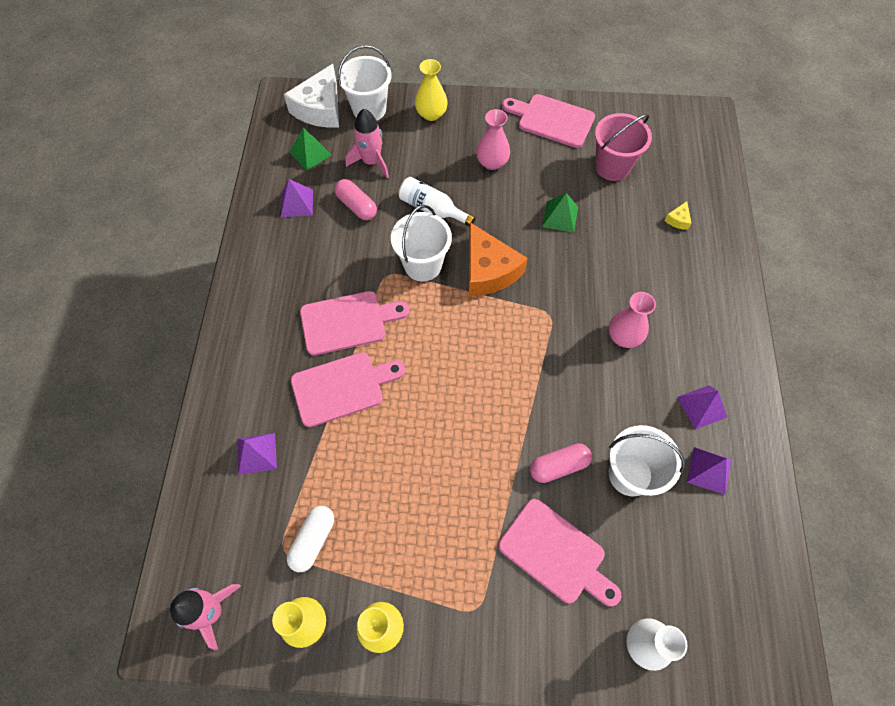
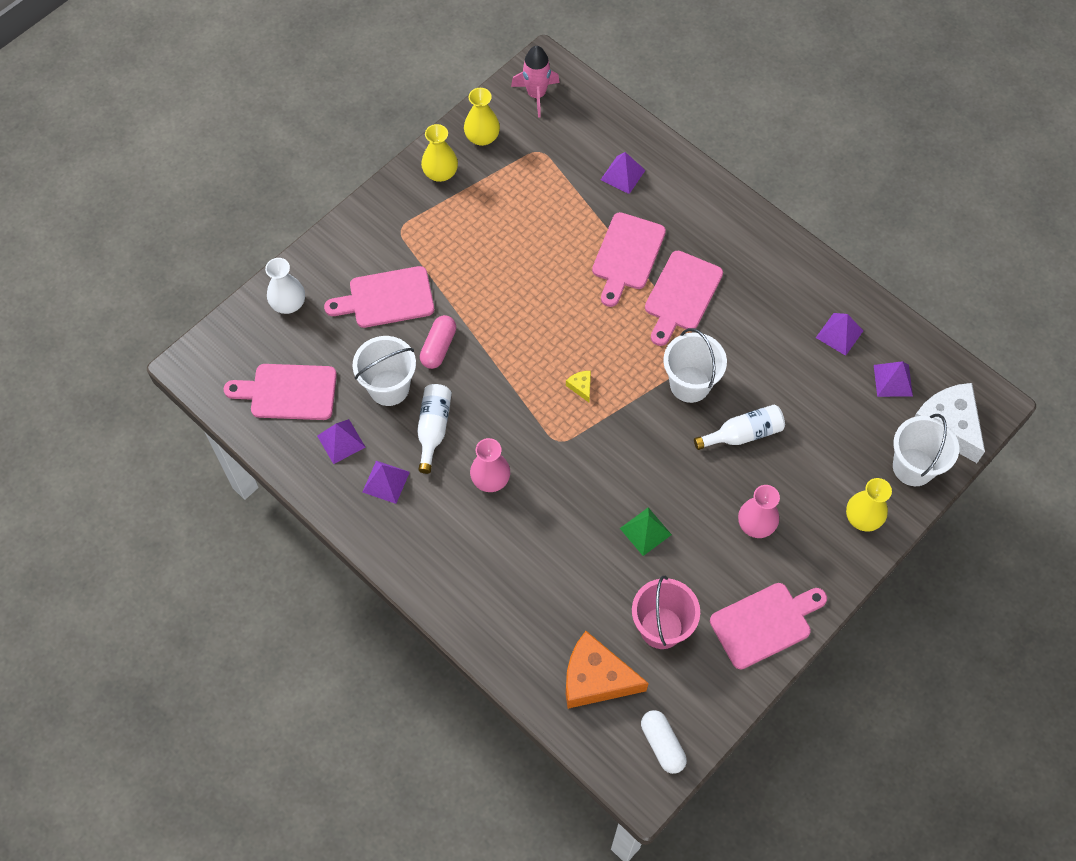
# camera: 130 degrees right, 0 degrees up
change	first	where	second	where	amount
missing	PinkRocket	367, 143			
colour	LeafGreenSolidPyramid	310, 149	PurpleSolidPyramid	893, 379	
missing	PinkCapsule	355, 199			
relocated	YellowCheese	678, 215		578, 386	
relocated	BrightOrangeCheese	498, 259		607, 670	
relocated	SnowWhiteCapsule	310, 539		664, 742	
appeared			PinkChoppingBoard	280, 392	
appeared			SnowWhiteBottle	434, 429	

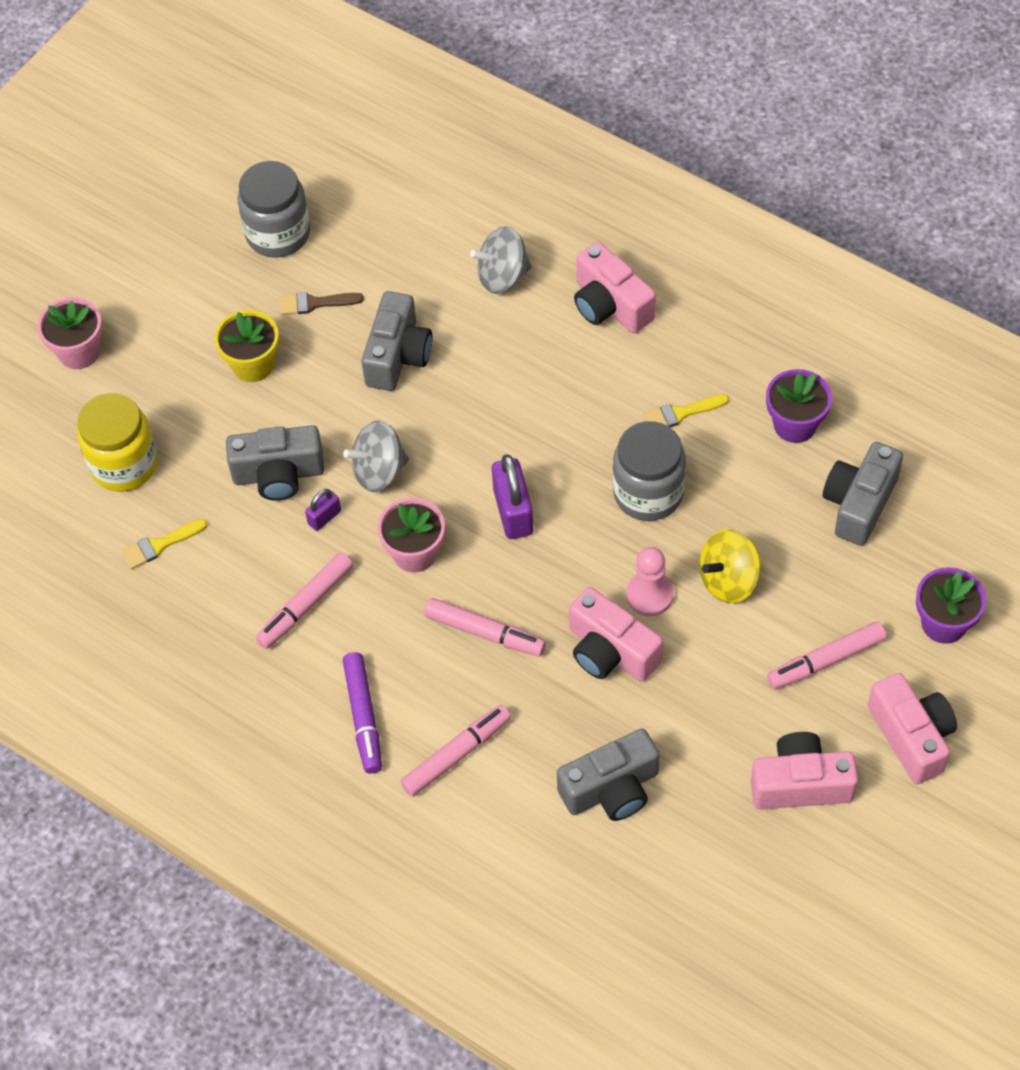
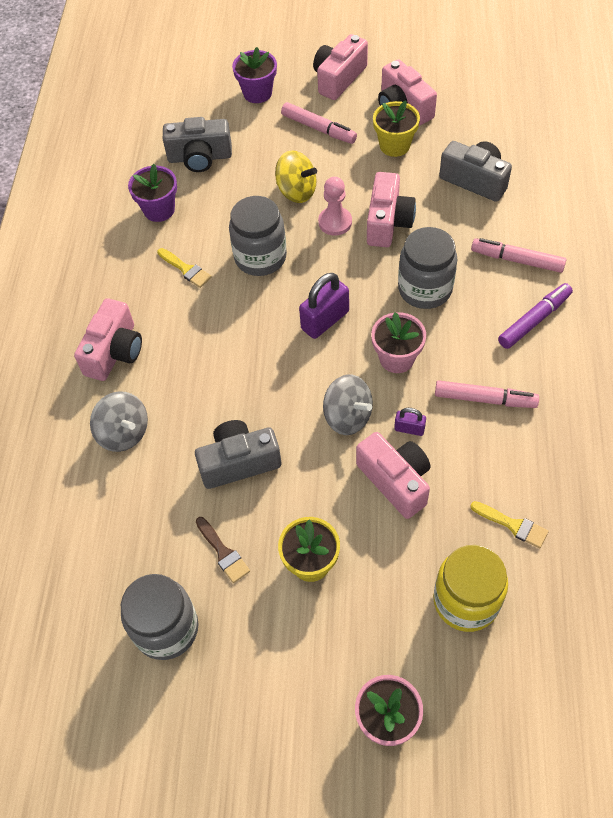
# camera: 120 degrees left, 0 degrees up
change	first	where	second	where	amount
colour	GreyCamera	275, 463	PinkCamera	393, 475	
exchanged	PinkMarkerPen	485, 627	GreyPreserveJar	427, 268	
appeared			YellowFlowerPot	396, 128	

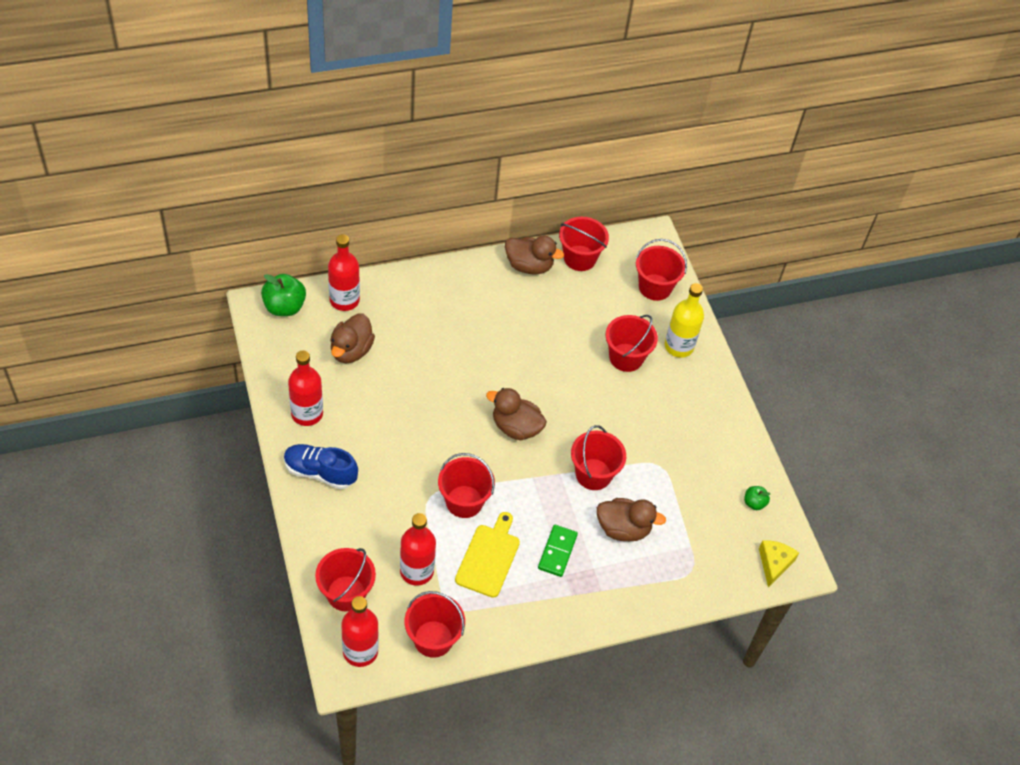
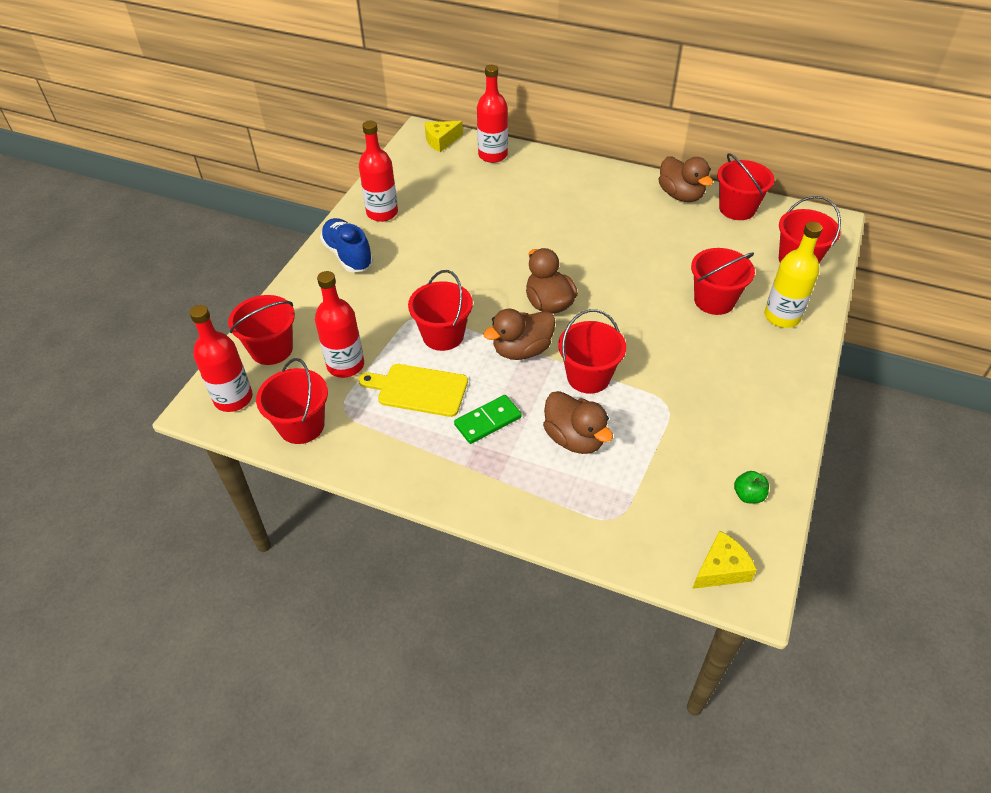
# camera: 45 degrees right, 5 degrees down
change	first	where	second	where	amount
exchanged	LeafGreenToyApple	283, 295	YellowCheese	444, 136	
relocated	DarkBrownToyDuck	352, 338		519, 334	
spun	YellowChoppingBoard	487, 555		413, 390	135 degrees counterclockwise

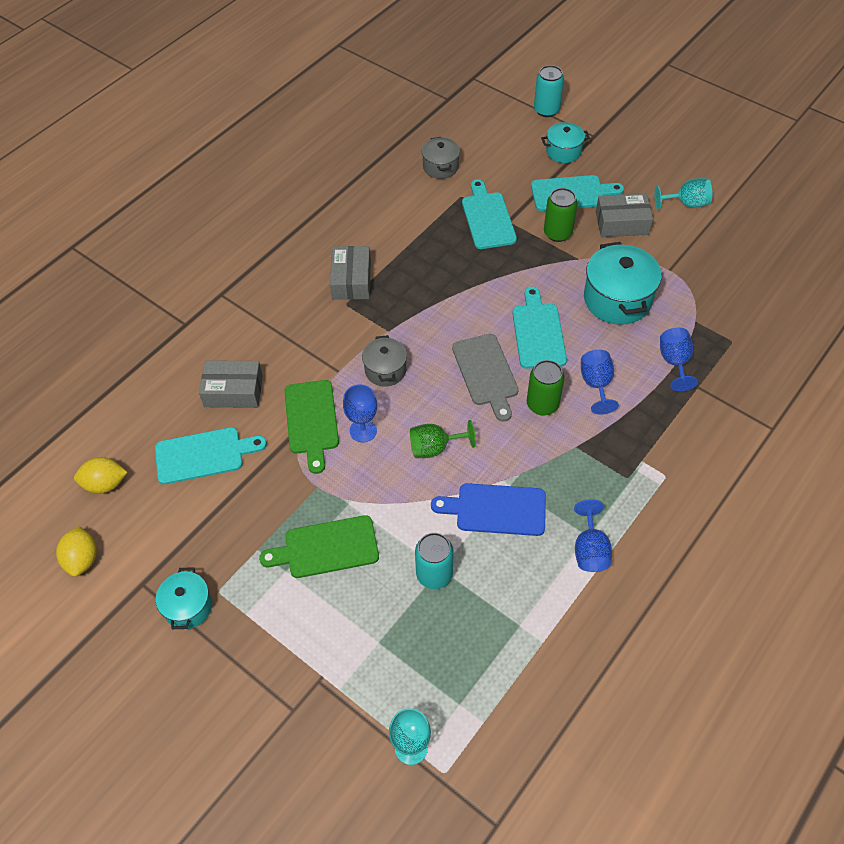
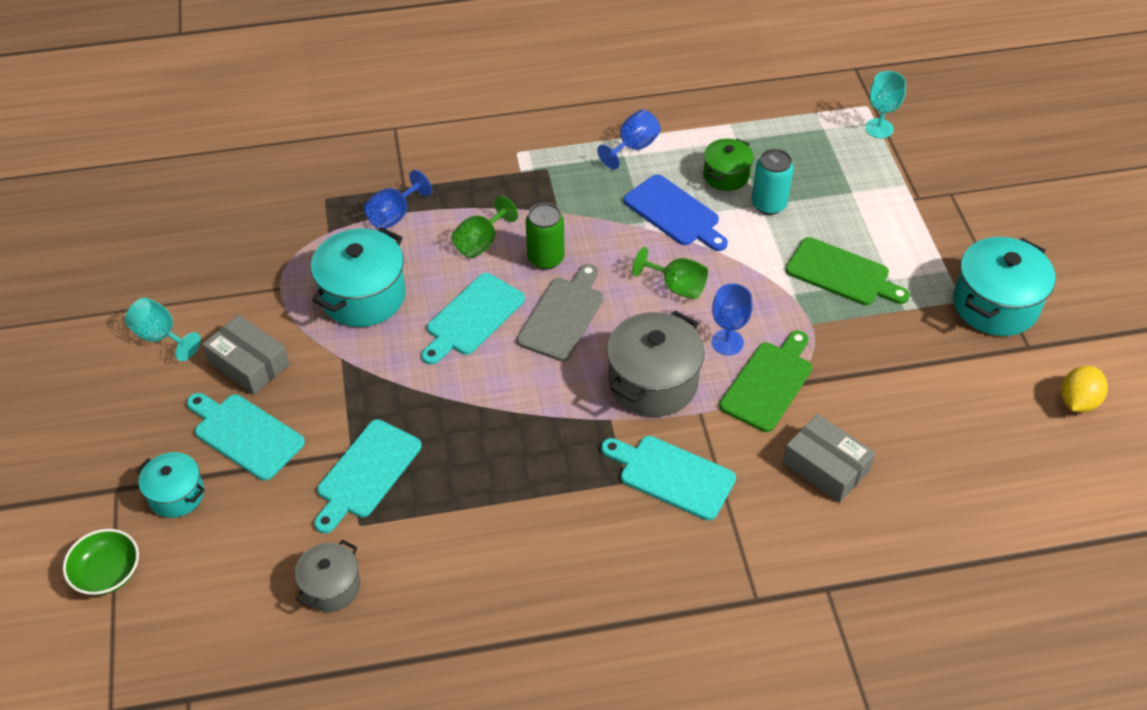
# camera: 140 degrees left, 5 degrees down
change	first	where	second	where	amount
exchanged	TealCan	549, 91	LeafGreenBowl	101, 562	
missing	LeafGreenCan	561, 215			
missing	GreyPackage	350, 273			
size	GreyCookingPot	384, 360		656, 364	x1.71
colour	RoyalBlueChalice	600, 382	LeafGreenChalice	485, 227	
relocated	TealChoppingBoard	211, 456		668, 478	
missing	YellowCitrusFruit	100, 475			
size	TealCookingPot	184, 598		1004, 286	x1.71
appeared			LeafGreenCookingPot	729, 165	

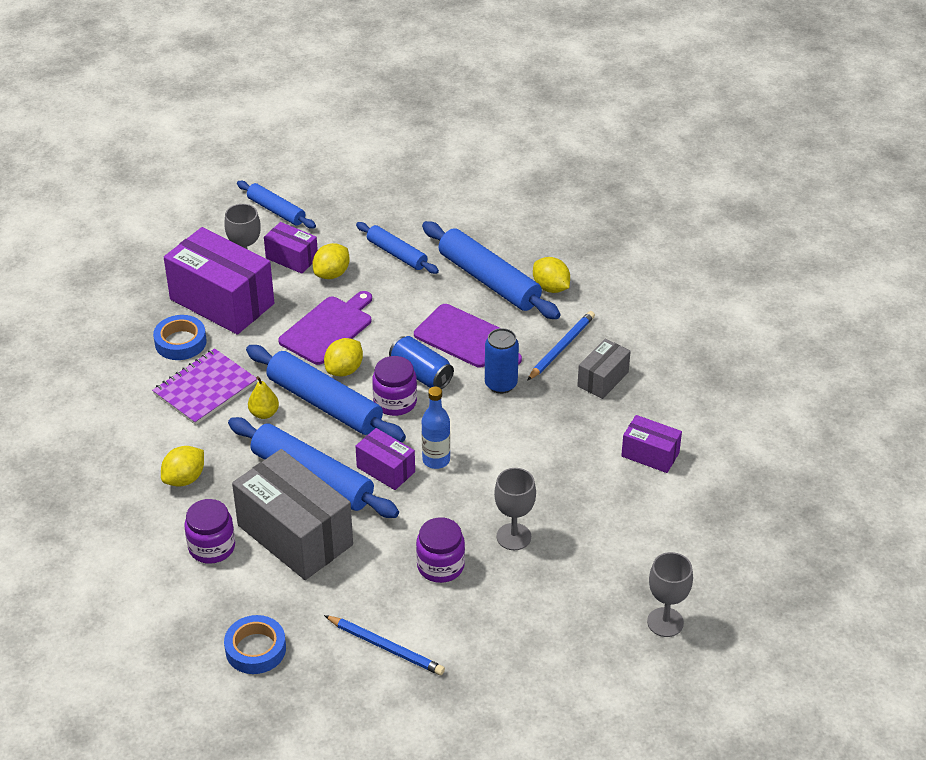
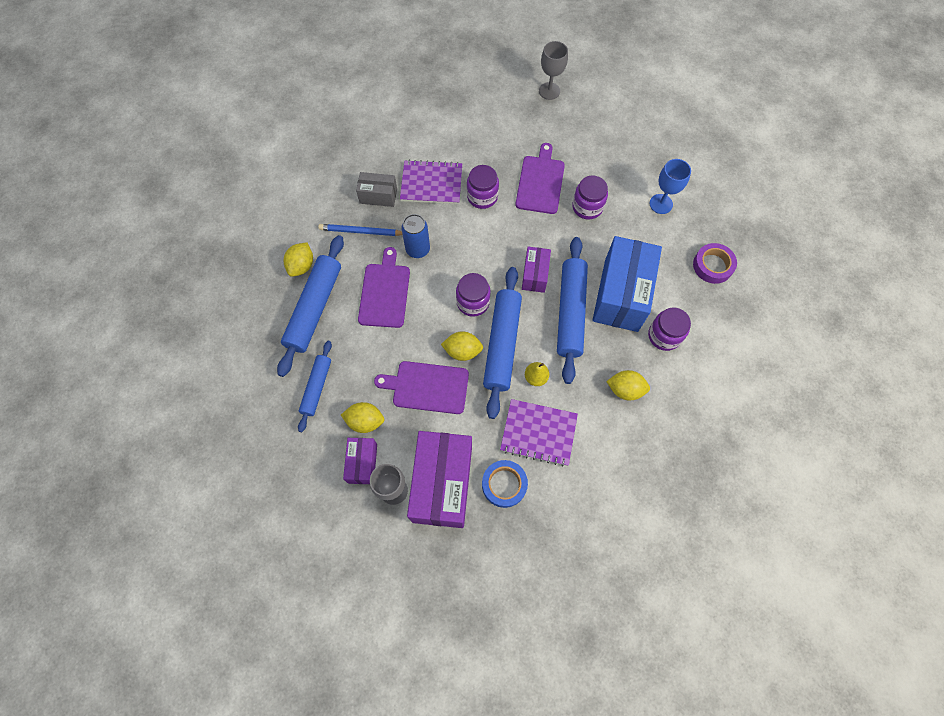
# camera: 120 degrees left, 25 degrees up
change	first	where	second	where	amount
missing	RoyalBluePastryRoller	276, 205			
missing	RoyalBlueCan	421, 362			
missing	RoyalBlueBottle	436, 428			
missing	PurplePackage	651, 444			
colour	GreyPackage	292, 514	RoyalBluePackage	627, 284	
exchanged	GreyChalice	515, 509	PurpleChoppingBoard	540, 178	
colour	RoyalBlueStickyTape	255, 644	PurpleStickyTape	715, 263	
exchanged	RoyalBlueWoodenPencil	384, 645	RoyalBlueChalice	670, 186	
appeared			PurpleExerciseBook	431, 182	
appeared			PurplePreserveJar	483, 187	

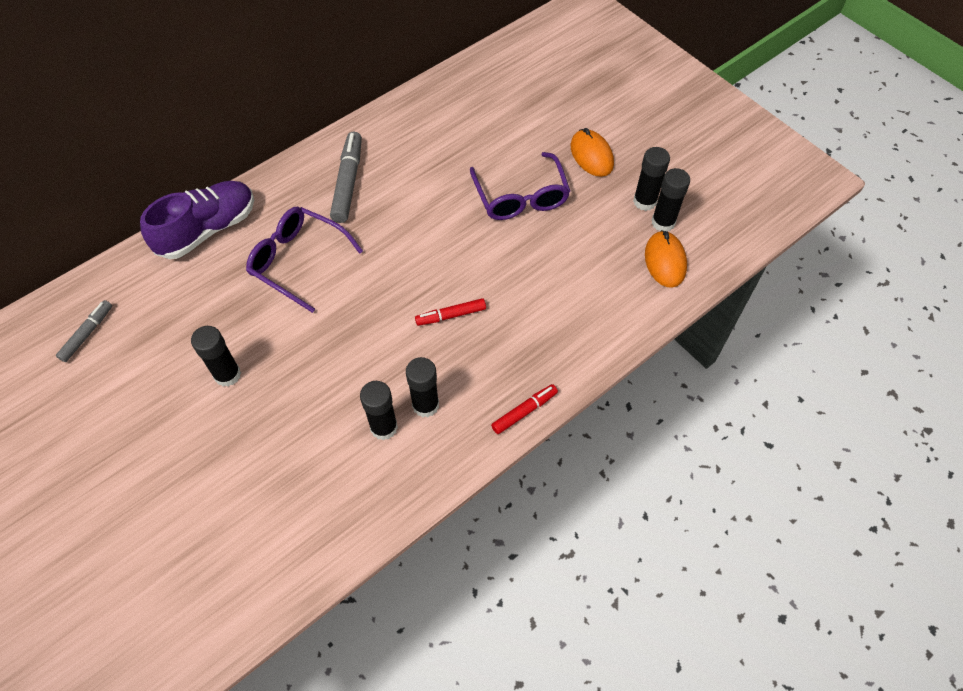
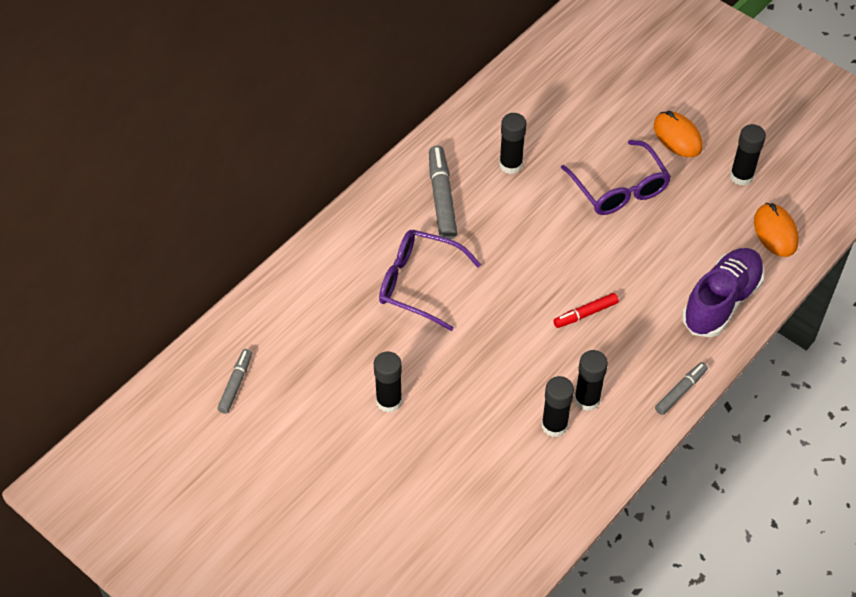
# camera: 10 degrees left, 5 degrees down
change	first	where	second	where	amount
relocated	JetBlackGlue	671, 199		512, 143	
relocated	PurpleSneaker	197, 220		723, 292	
colour	ScarletMarkerPen	524, 409	GreyMarkerPen	681, 388	

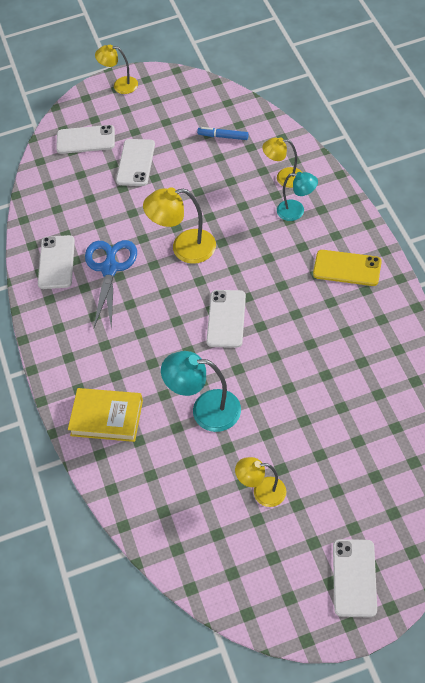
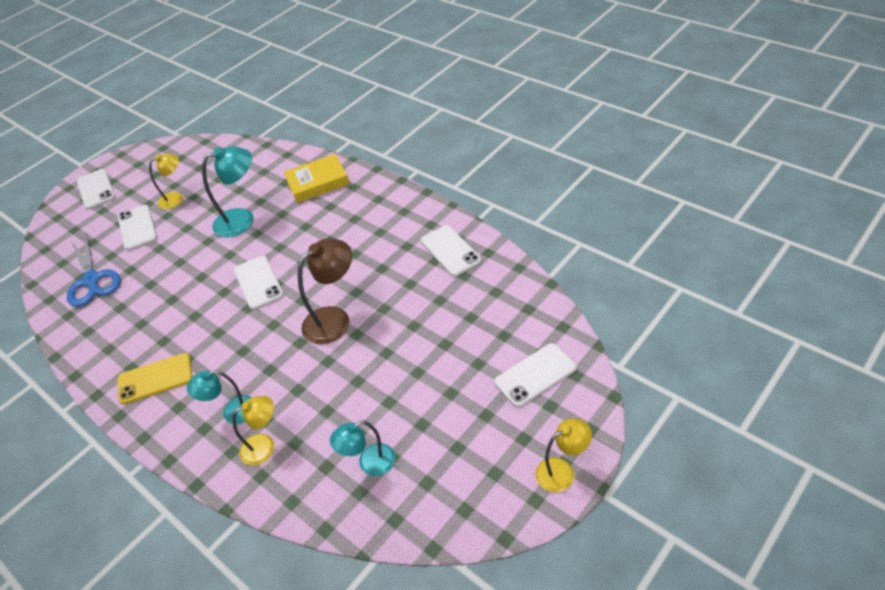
# camera: 150 degrees right, 10 degrees down
change	first	where	second	where	amount
exchanged	RoyalBlueMarkerPen	222, 133	TealDeskLamp	362, 448	
relocated	SnowWhiteMobilePhone	135, 162		137, 228	
colour	YellowDeskLamp	179, 225	DarkBrownDeskLamp	325, 291	
relocated	RoyalBlueShears	111, 285		94, 270	

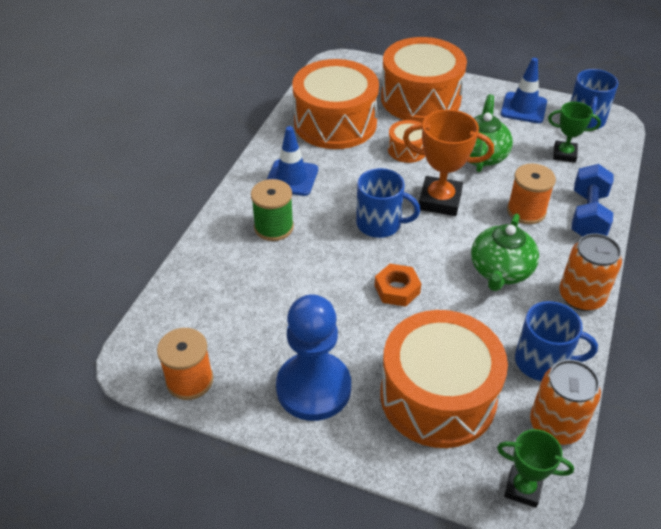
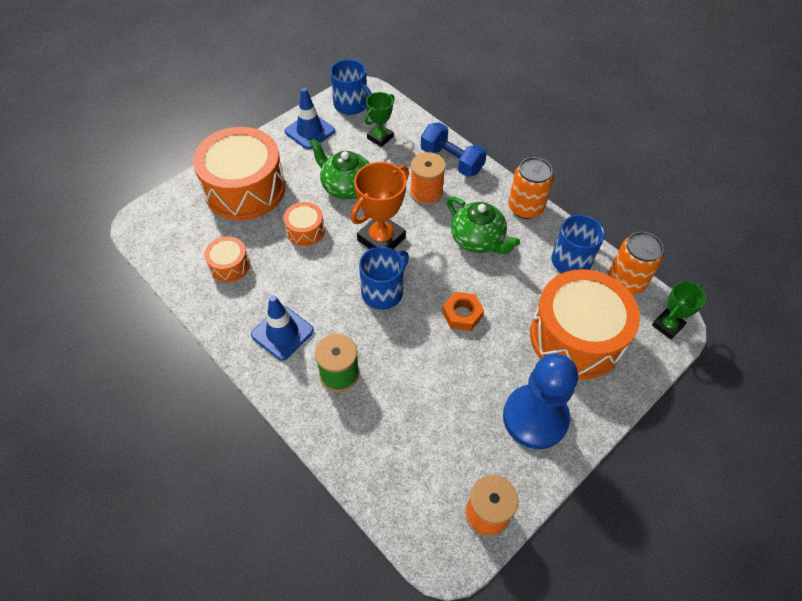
# camera: 65 degrees left, 10 degrees up
change	first	where	second	where	amount
size	BrightOrangeSnareDrum	335, 104		227, 259	x0.46

